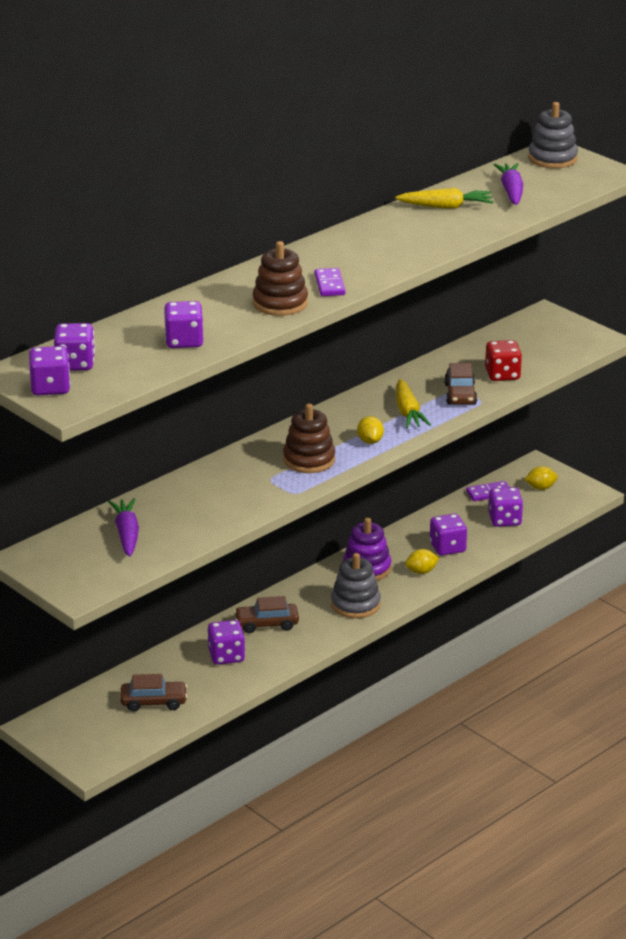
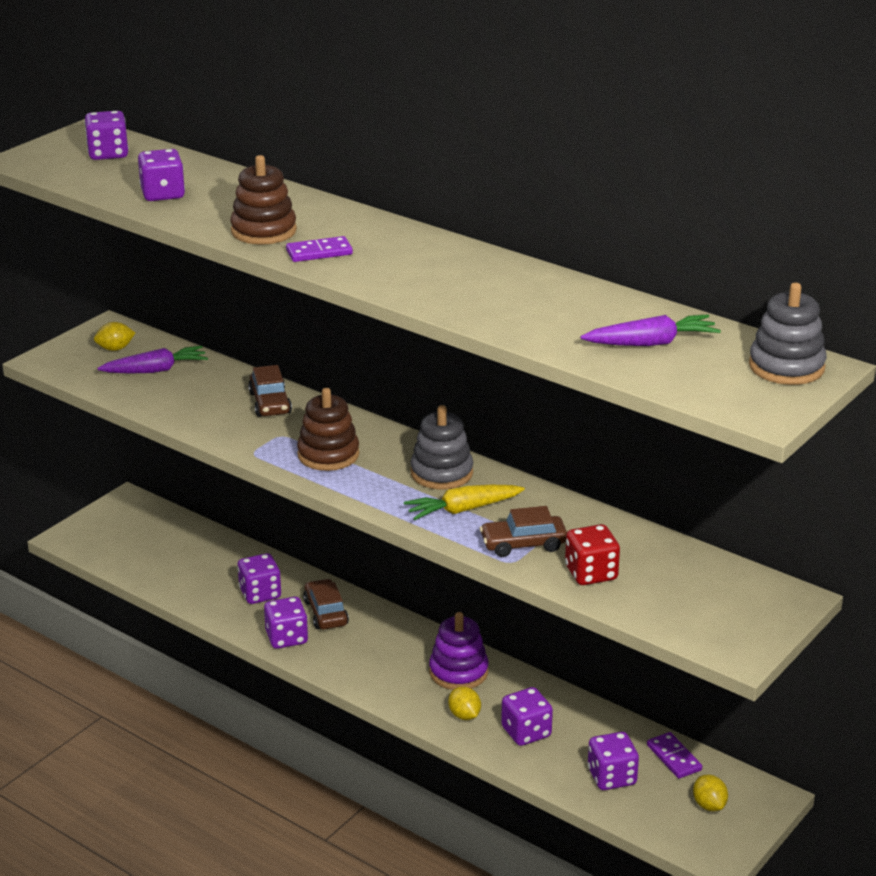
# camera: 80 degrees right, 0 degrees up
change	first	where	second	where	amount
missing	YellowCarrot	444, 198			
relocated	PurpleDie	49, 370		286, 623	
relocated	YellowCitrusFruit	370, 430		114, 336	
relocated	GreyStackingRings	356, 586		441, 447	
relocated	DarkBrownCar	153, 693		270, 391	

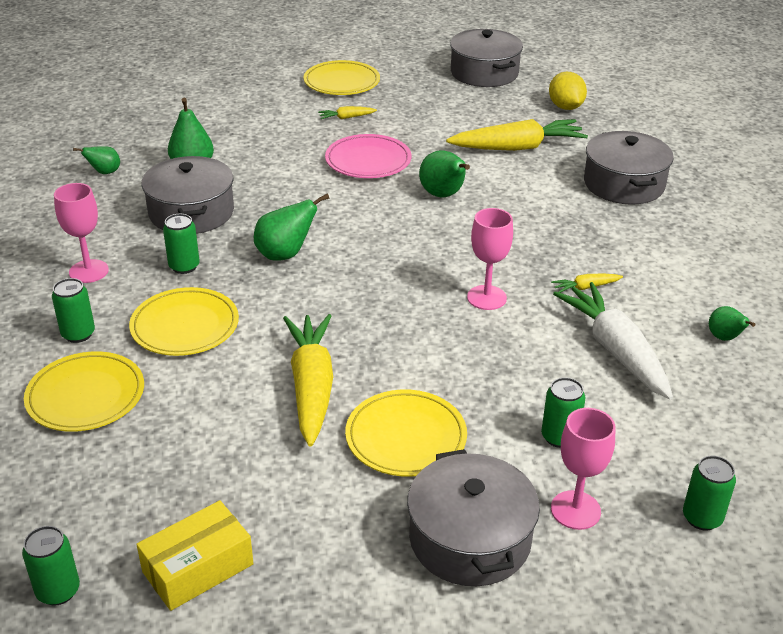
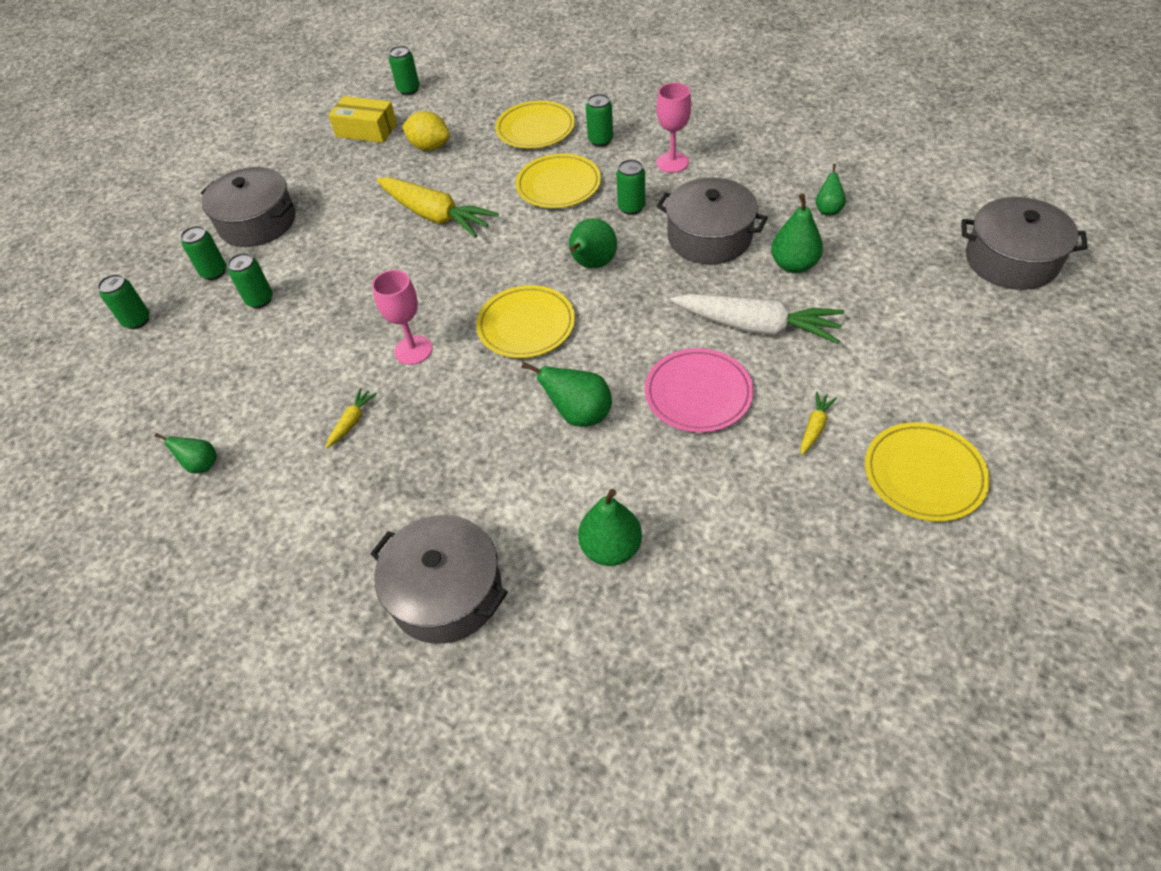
# camera: 135 degrees right, 15 degrees up
change	first	where	second	where	amount
relocated	GreyCookingPot	486, 58		1025, 243	
relocated	YellowCitrusFruit	568, 91		426, 131	
exchanged	YellowCarrot	517, 135	LeafGreenToyPear	610, 527	
relocated	SnowWhiteCarrot	613, 341		757, 319	
relocated	YellowPlate	406, 433		525, 321	
exchanged	PinkChalice	583, 469	LeafGreenCan	203, 253	
spun	YellowPackage	195, 555		362, 119	75 degrees counterclockwise

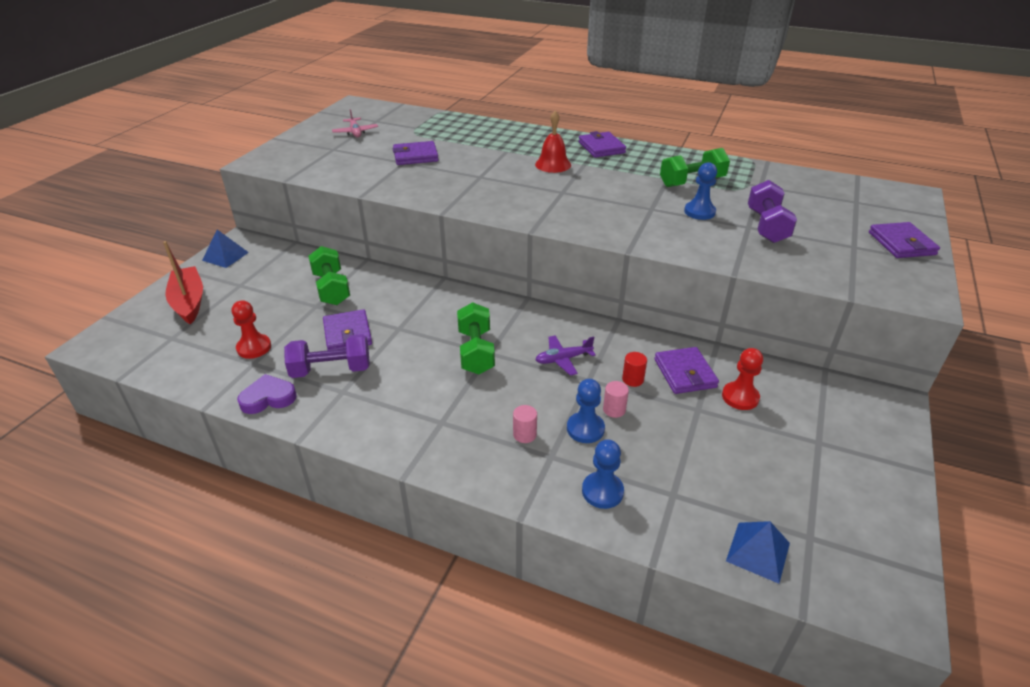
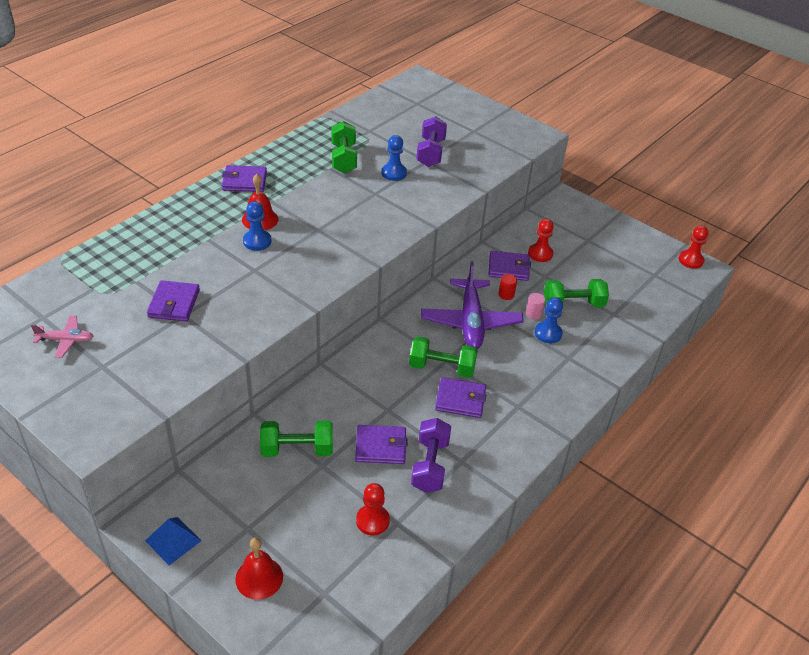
# camera: 75 degrees left, 5 degrees up
change	first	where	second	where	amount
spun	PurpleDumbbell	772, 211		431, 141	75 degrees clockwise
relocated	PurpleBillfold	904, 240		460, 397	
exchanged	ScarletToyBoat	183, 283	ScarletHandBell	259, 568	
size	PurpleAeroplane	565, 355		472, 305	x2.05
missing	PurpleHeartShape	267, 394			
missing	PinkSolidCylinder	525, 424			
relocated	RoyalBlueChessPawn	603, 474		257, 226	
missing	RoyalBlueSolidPyramid	758, 552			
appeared			ScarletChessPawn	694, 247	
appeared			LeafGreenDumbbell	576, 293	

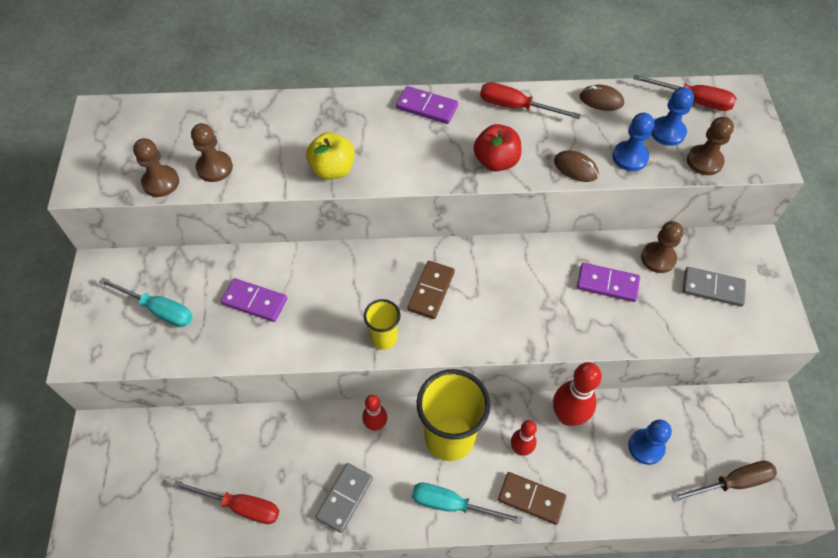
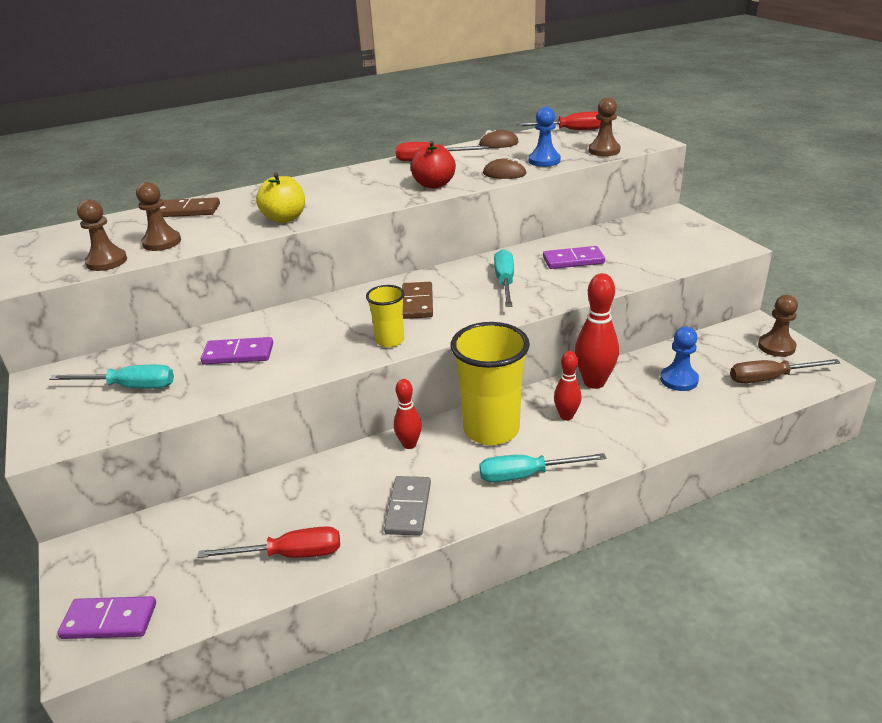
# camera: 20 degrees left, 25 degrees down
change	first	where	second	where	amount
relocated	PurpleDomino	427, 105		106, 617	
missing	RoyalBlueChessPawn	672, 116			
relocated	DarkBrownChessPawn	662, 247		778, 326	
missing	GreyDomino	714, 287			
spun	DarkBrownHandScrewdriver	724, 481		785, 371	150 degrees counterclockwise
relocated	DarkBrownDomino	532, 498		189, 207	
appeared			TealHandScrewdriver	504, 278	

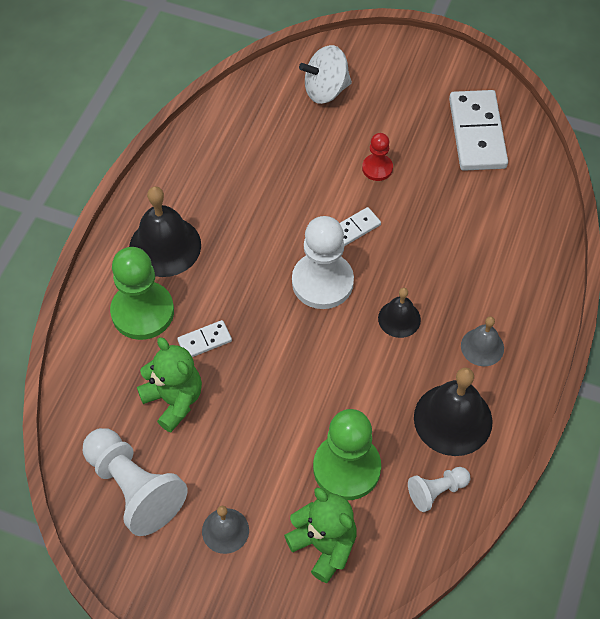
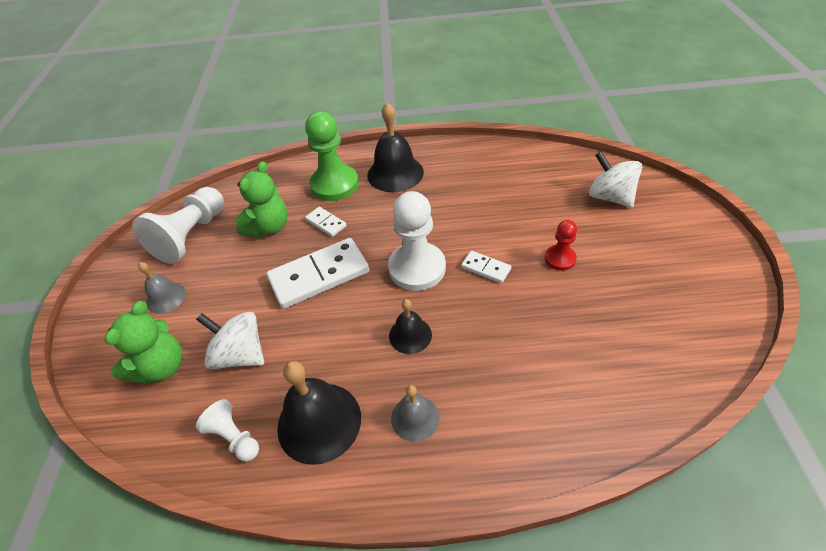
# camera: 70 degrees right, 10 degrees down
change	first	where	second	where	amount
relocated	SnowWhiteDomino	478, 130		318, 273	
exchanged	LeafGreenChessPawn	347, 454	SnowWhiteWhirligig	230, 340	

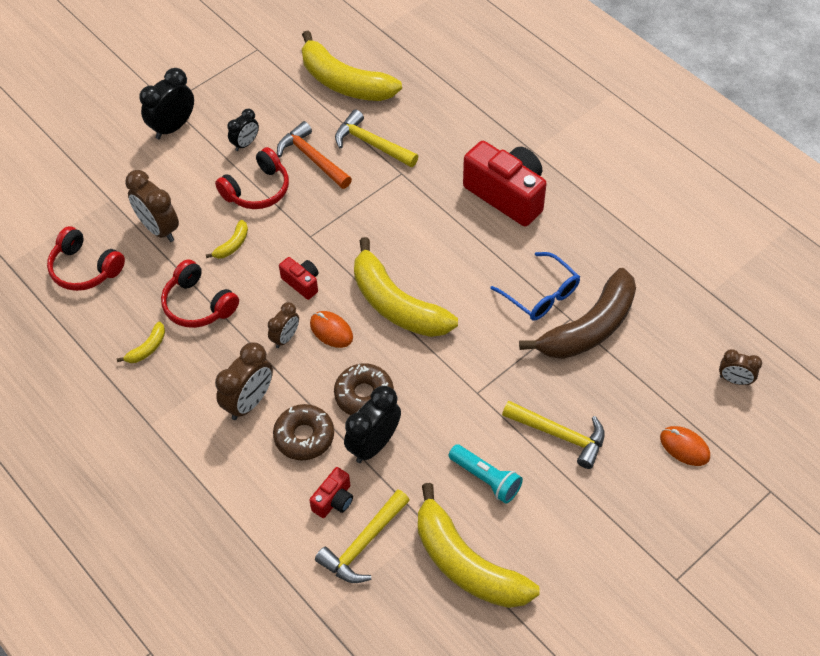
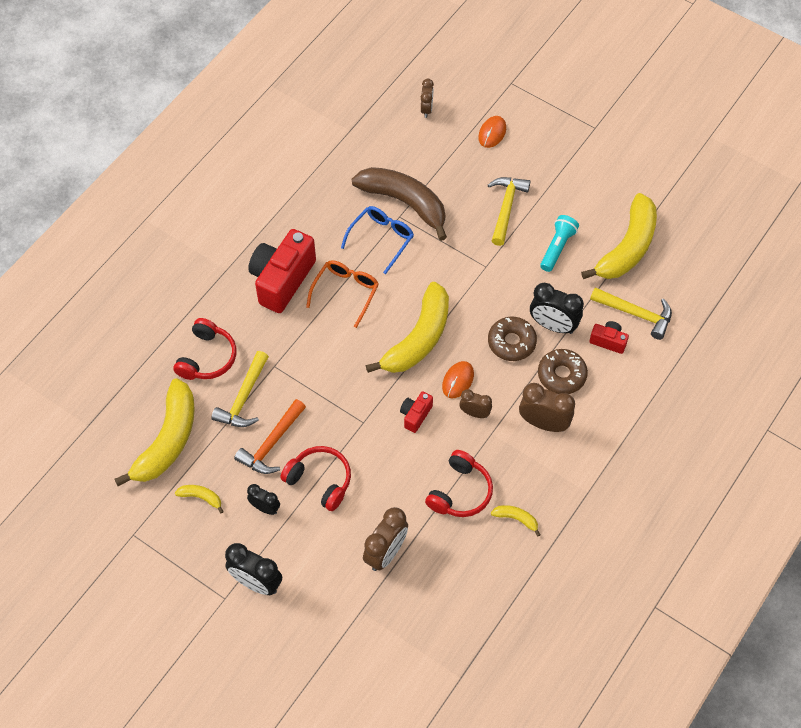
# camera: 105 degrees left, 5 degrees up
change	first	where	second	where	amount
relocated	YellowBanana	227, 239		199, 499	
relocated	ScarletHeadphones	86, 258		204, 349	
appeared			BrightOrangeSpectacles	342, 294	

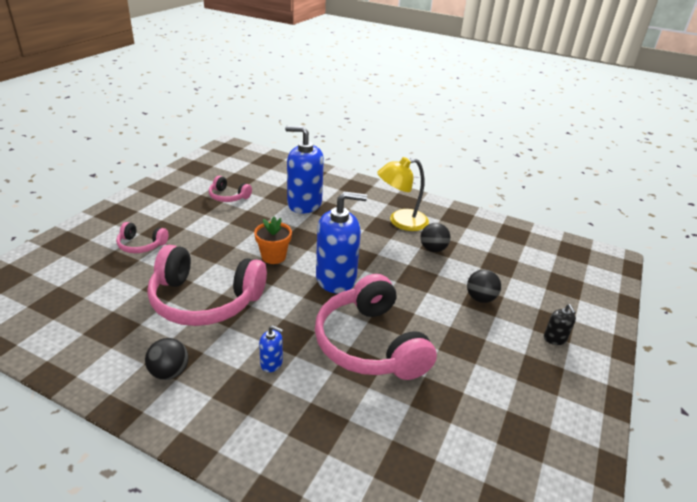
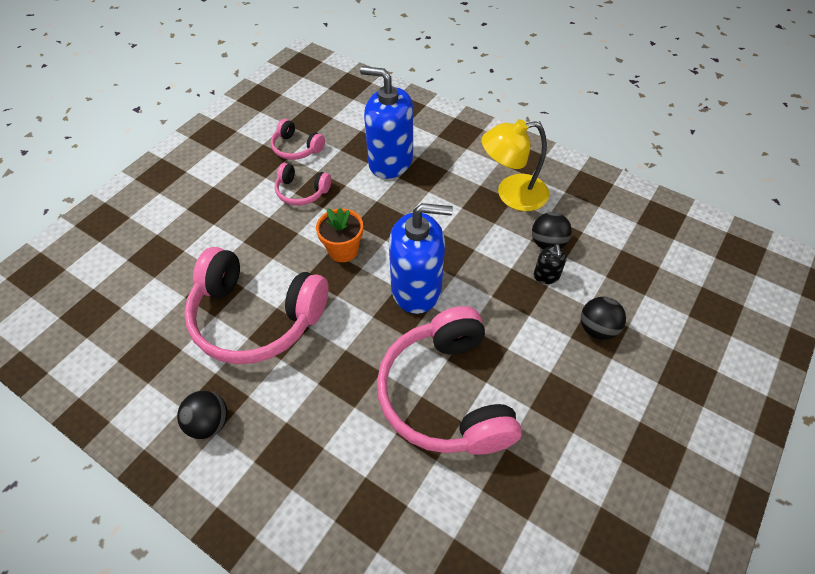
# camera: 10 degrees right, 20 degrees up
change	first	where	second	where	amount
relocated	PinkHeadphones	142, 237		303, 184	
relocated	JetBlackSoapDispenser	560, 324		550, 264	
missing	RoyalBlueSoapDispenser	271, 348			

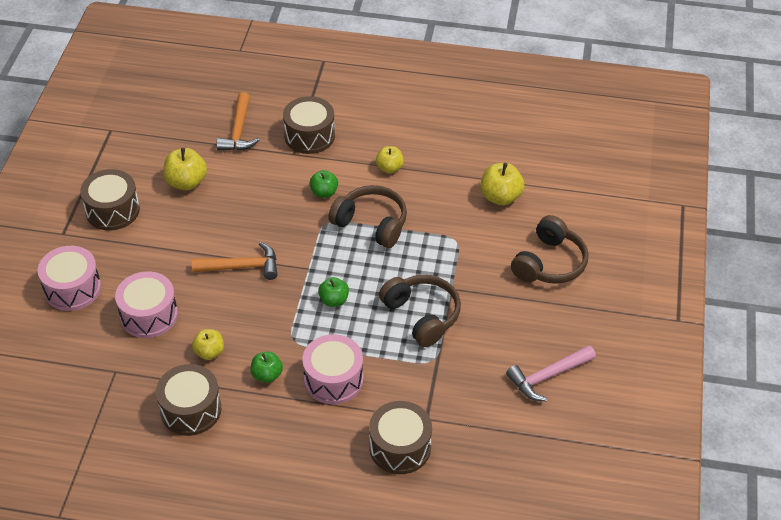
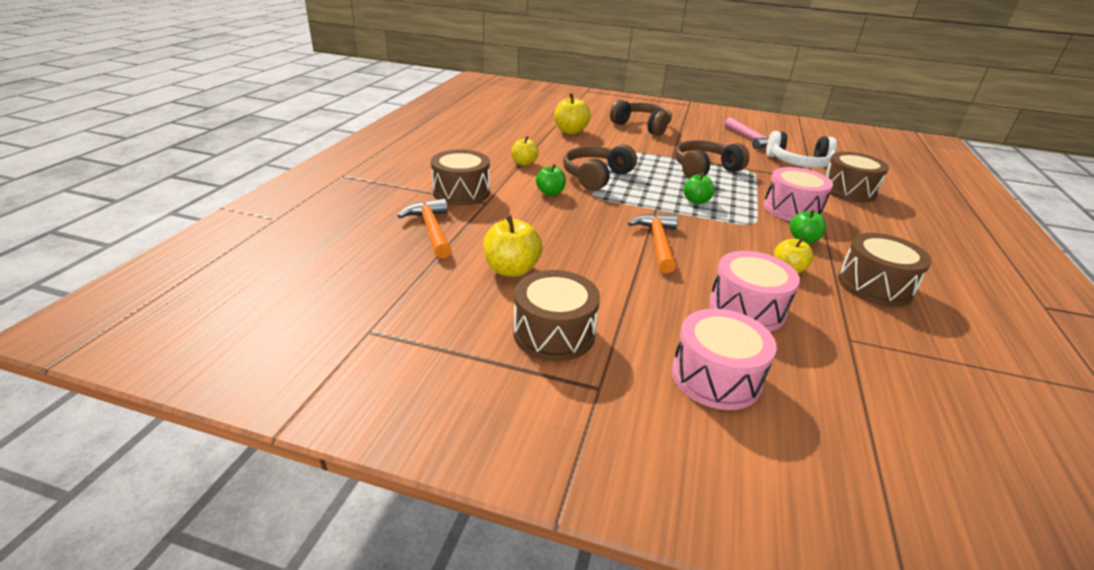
# camera: 85 degrees left, 15 degrees down
change	first	where	second	where	amount
spun	BrightOrangeCarpenter'sHammer	238, 121		424, 228	120 degrees counterclockwise
appeared			SnowWhiteHeadphones	801, 149	

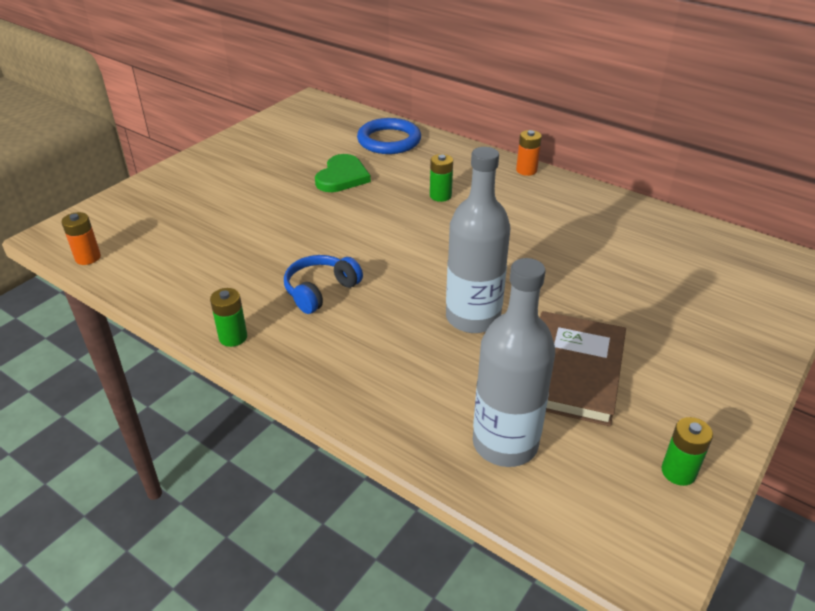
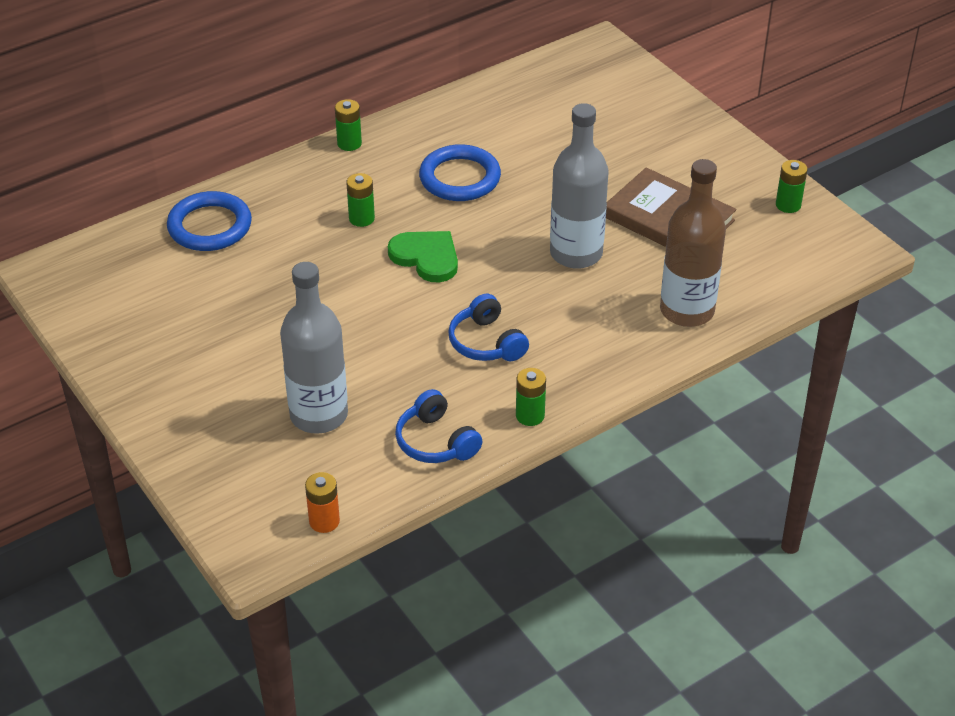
# camera: 70 degrees left, 5 degrees up
change	first	where	second	where	amount
colour	BrightOrangeBattery	529, 153	LeafGreenBattery	348, 125	
relocated	LeafGreenHeartShape	343, 173		423, 256	
relocated	GreyBottle	514, 362		314, 348	
appeared			RoyalBlueTorus	460, 172	
appeared			DarkBrownBottle	693, 243	
appeared			RoyalBlueHeadphones	439, 426	

